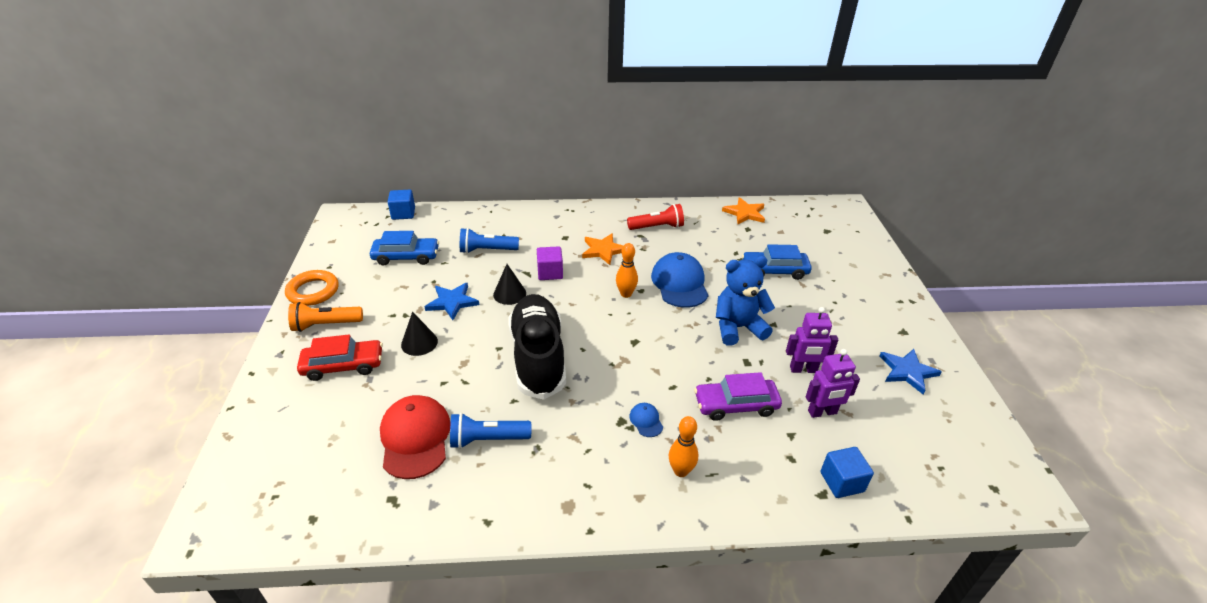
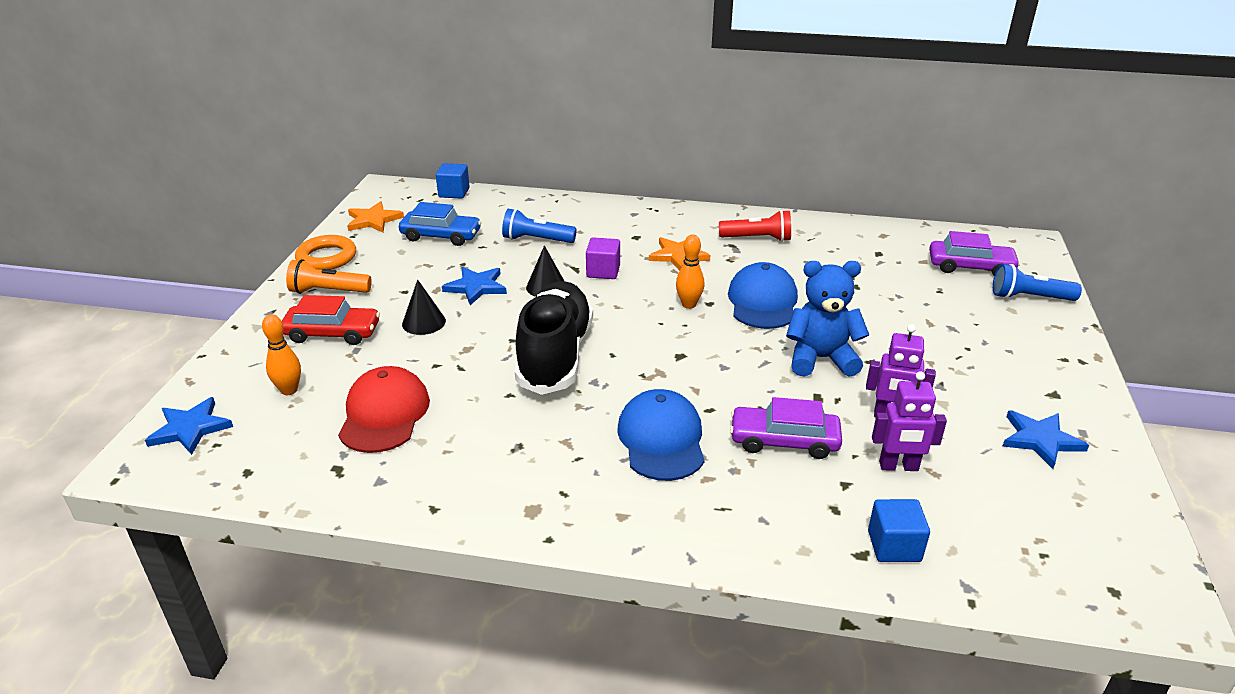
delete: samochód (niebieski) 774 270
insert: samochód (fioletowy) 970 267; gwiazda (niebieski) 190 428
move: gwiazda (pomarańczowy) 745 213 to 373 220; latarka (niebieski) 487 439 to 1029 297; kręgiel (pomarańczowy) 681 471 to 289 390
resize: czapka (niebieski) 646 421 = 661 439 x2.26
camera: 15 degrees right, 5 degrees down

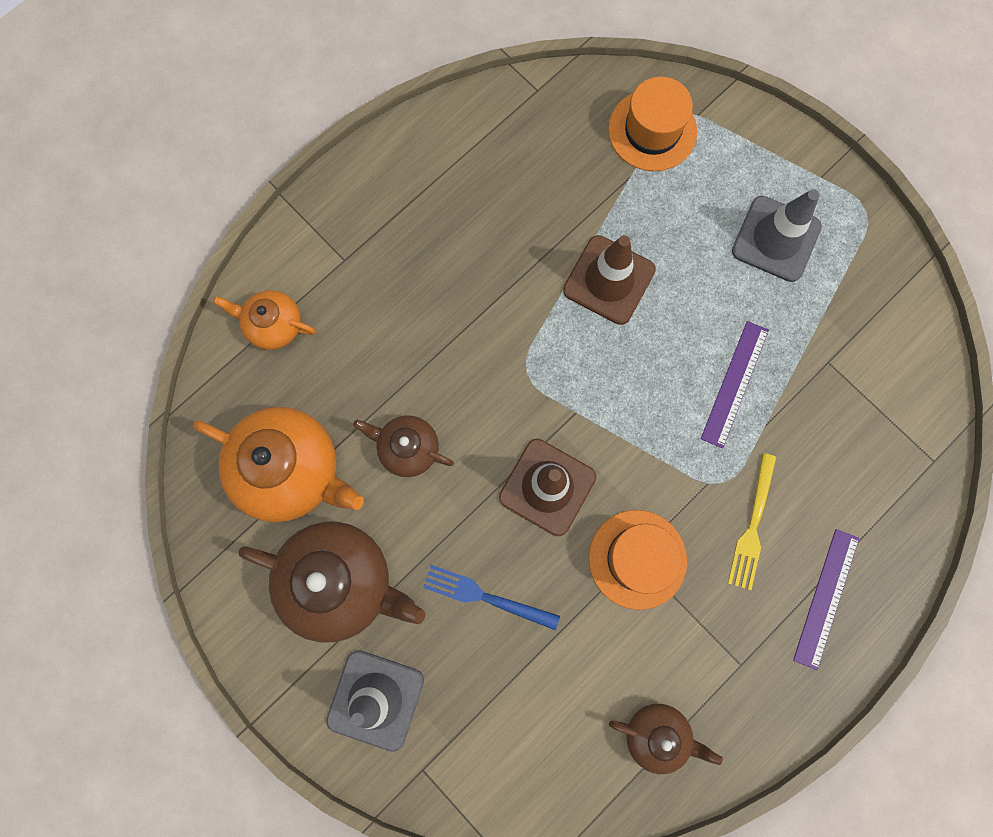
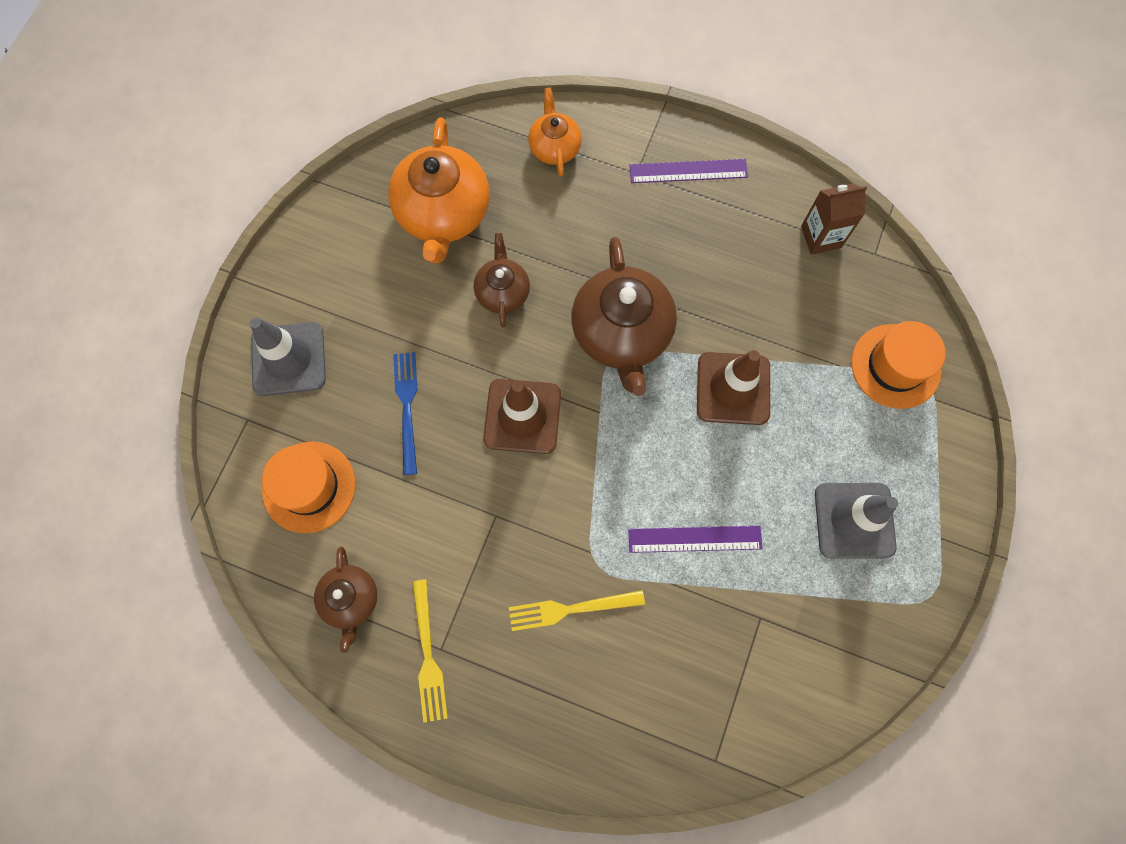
insert: karton mleka (brązowy) 821 237; widelec (żółty) 428 656
move: kapelusz (pomarańczowy) 637 559 to 309 487; imbryk (brązowy) 340 581 to 622 333; linijka (fioletowy) 826 598 to 688 171
camera: 65 degrees right, 5 degrees down

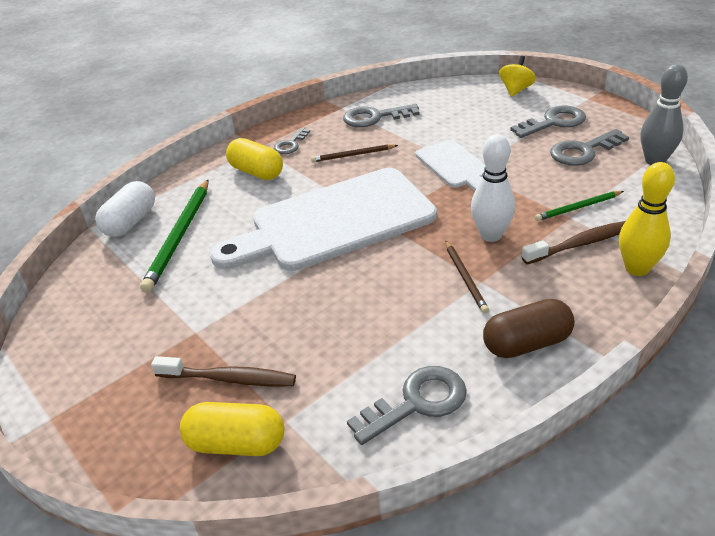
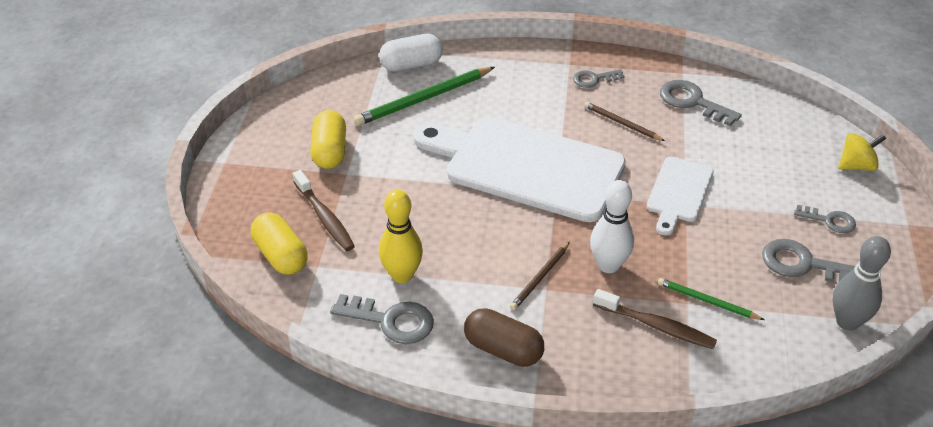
move: kapsułka (żółty) 256 172 to 329 151; kręgiel (żółty) 637 268 to 402 275
resize: klucz (szary) 553 122 = 829 220 x0.62
camera: 45 degrees right, 5 degrees up

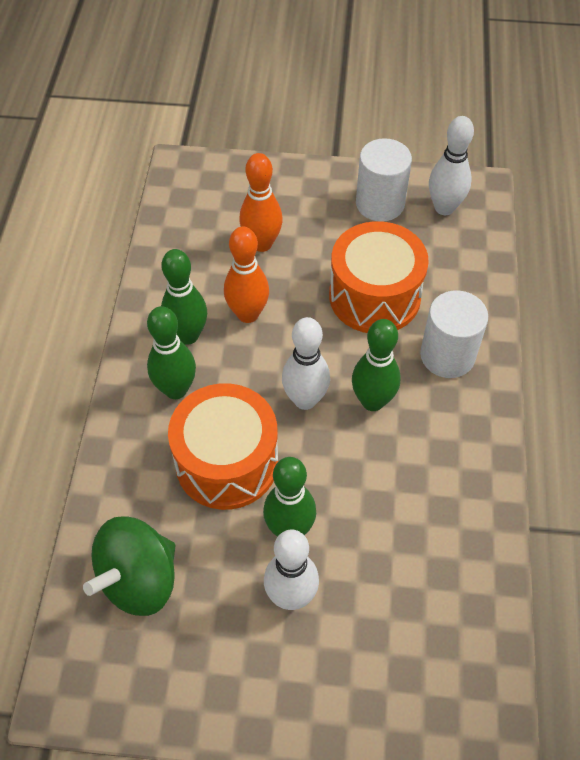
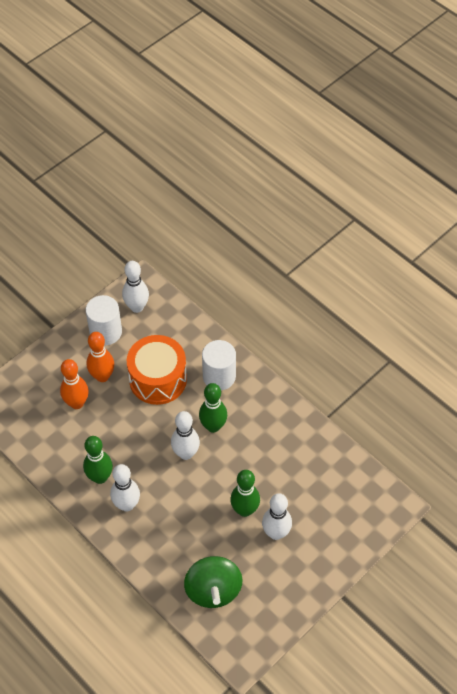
delete: bęben (pomarańczowy) 227 462
move: kręgiel (pomarańczowy) 248 314 to 102 376
recolor: kręgiel (zielony) 176 389 to kręgiel (biały) 127 505
camera: 50 degrees left, 0 degrees up

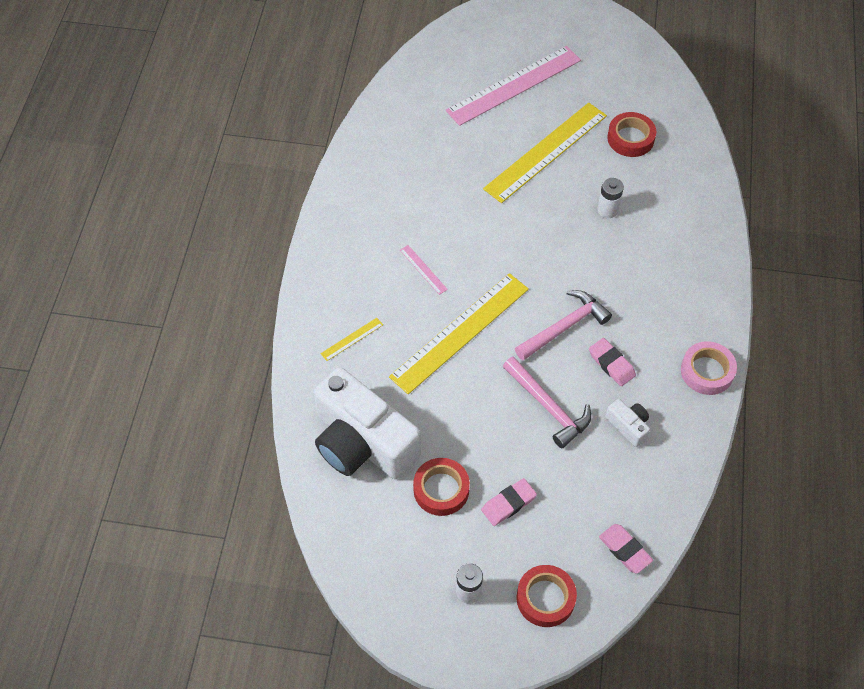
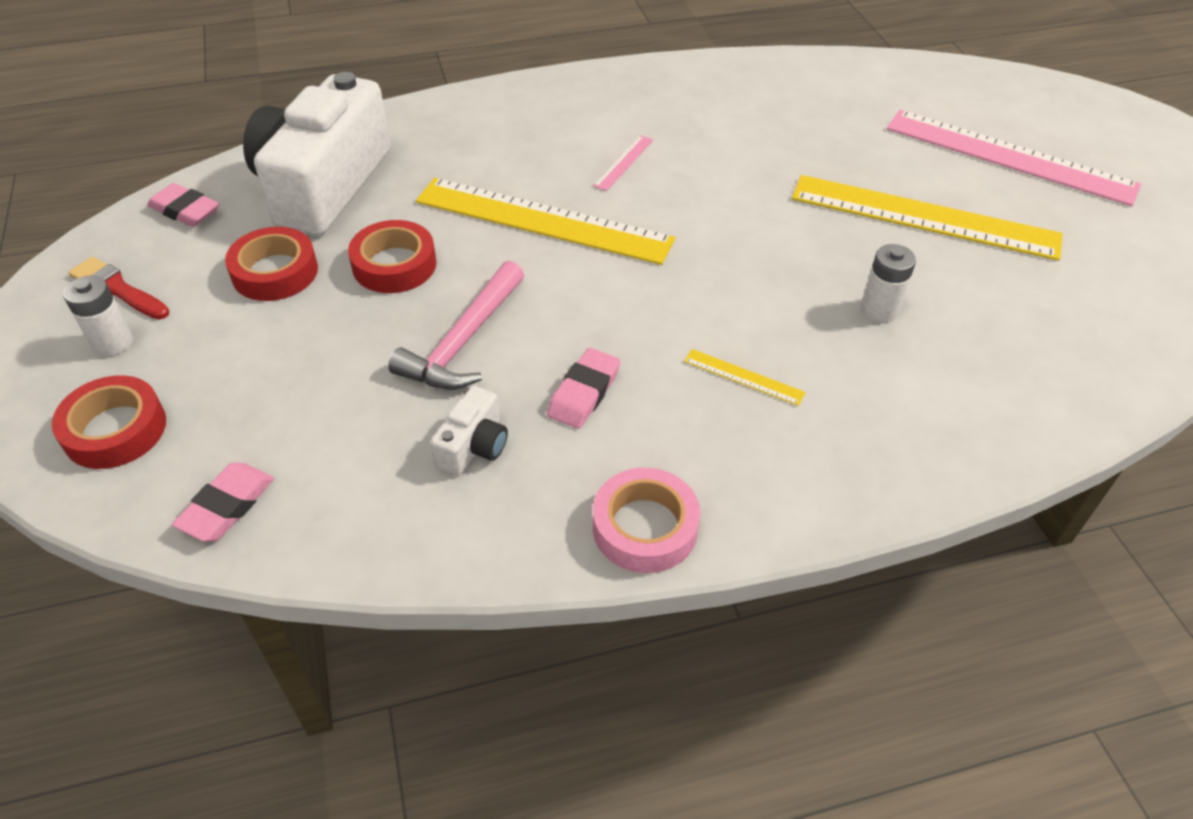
delete: młotek (różowy) 564 327
insert: pędzel (czerwony) 117 288
move: taśma klejąca (czerwony) 630 138 to 394 265; linijka (żółty) 352 339 to 743 377; gumka do mazania (różowy) 508 504 to 185 210
camera: 65 degrees right, 10 degrees down

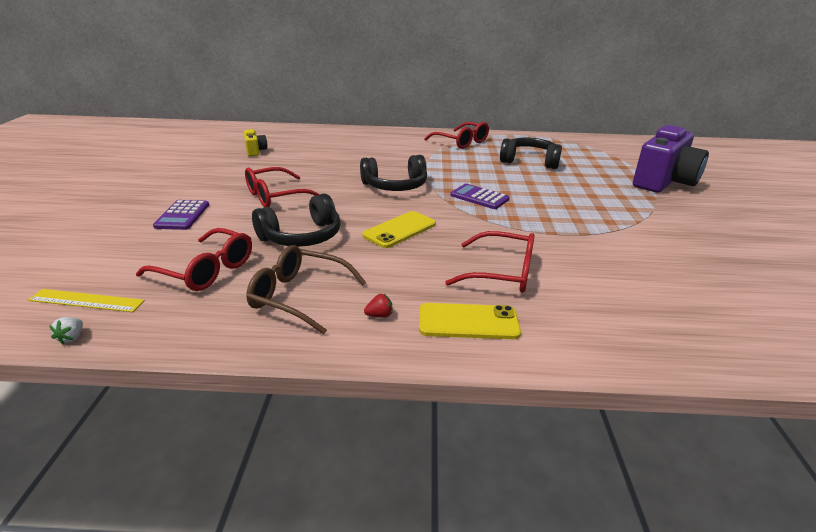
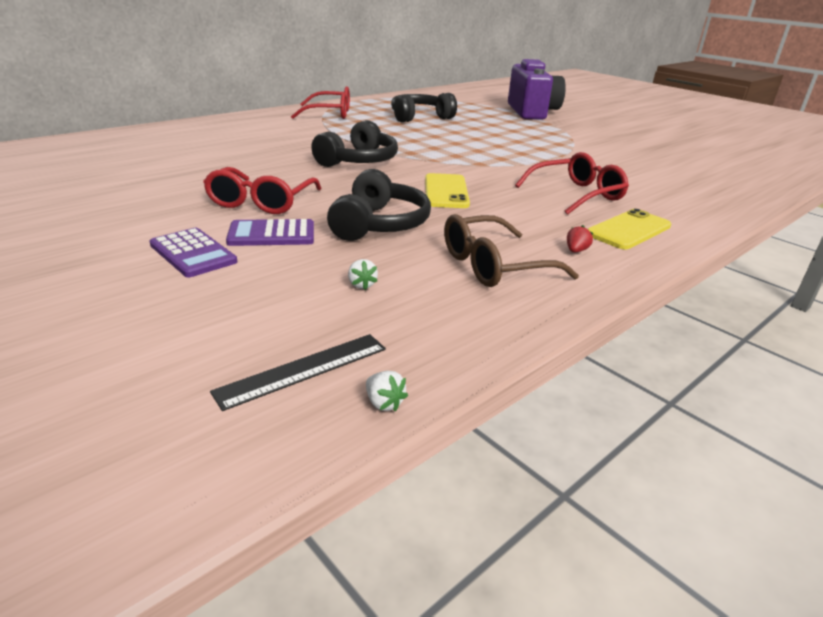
delete: aparat fotograficzny (żółty) 255 151
move: kalkulator (fioletowy) 479 197 to 271 234
replace: okulary (czerwony) 206 270 to truskawka (biały) 362 285
recolor: linijka (żółty) 86 301 to linijka (czarny) 303 370
camera: 45 degrees left, 0 degrees up

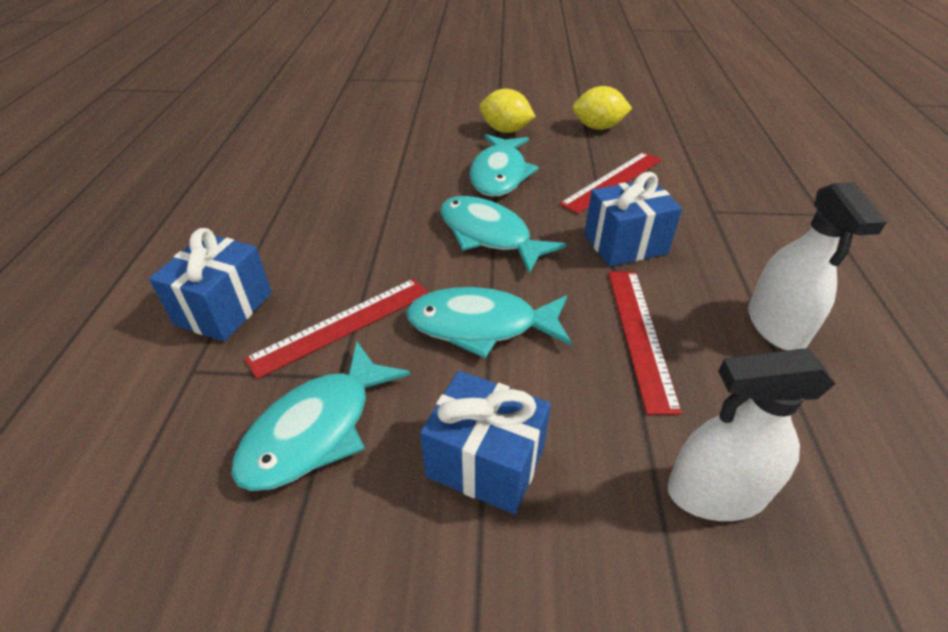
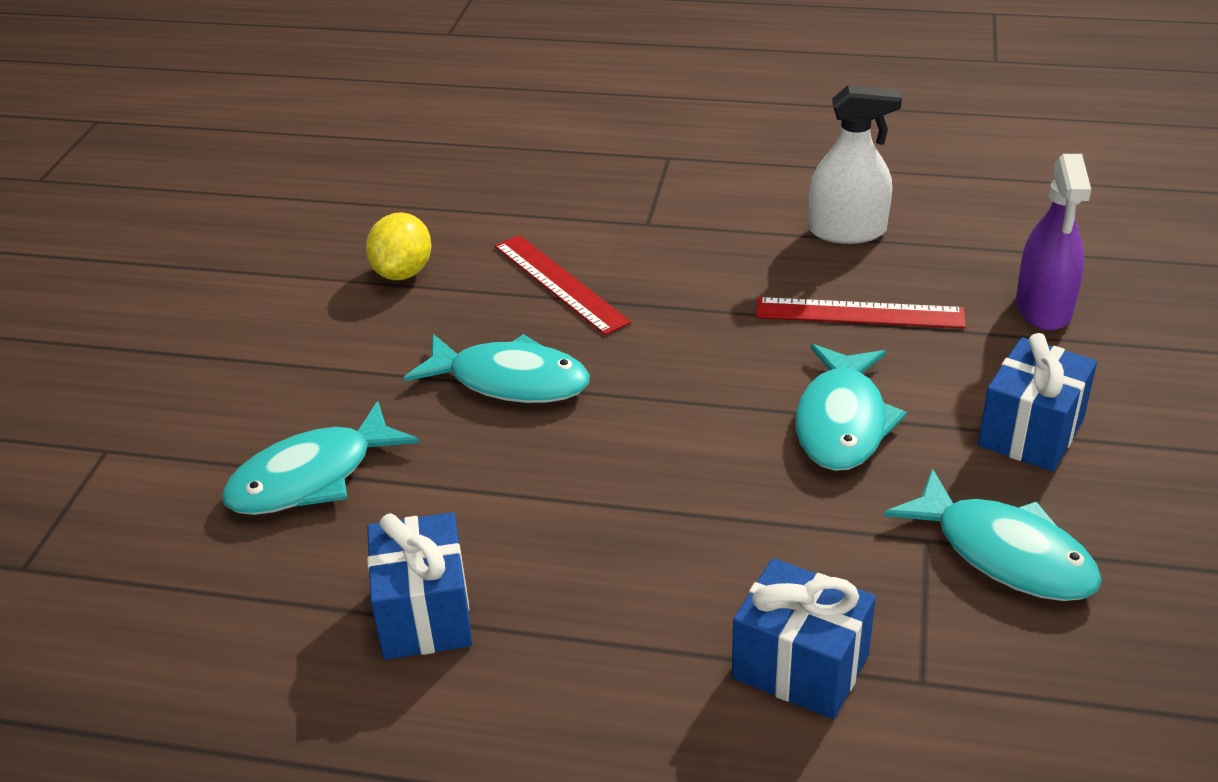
delete: cytryna (żółty) 505 130; linijka (czerwony) 342 325
move: prezent (niebieski) 625 244 to 424 614; ryba (turkusowy) 489 235 to 311 477
recolor: spryskiwacz (biały) 716 492 to spryskiwacz (fioletowy) 1043 308
camera: 80 degrees left, 5 degrees down

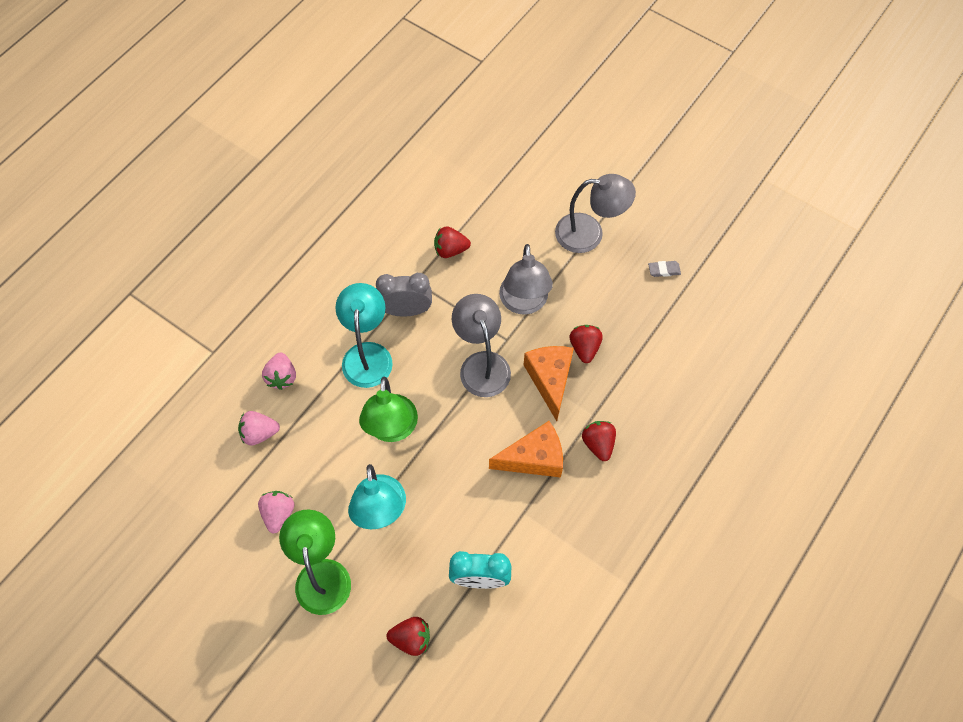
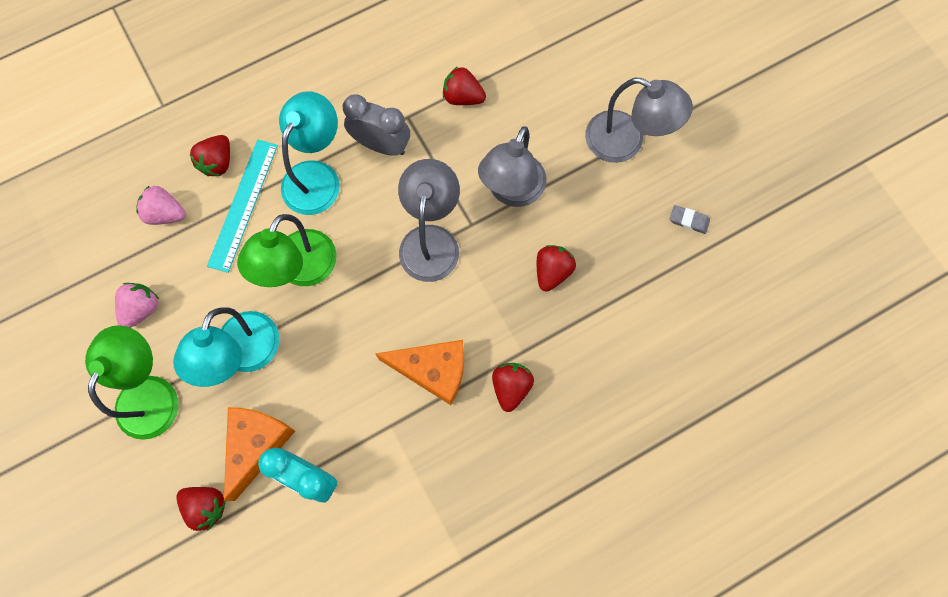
insert: linijka (turkusowy) 243 204
move: ser (pomarańczowy) 550 380 to 257 445
recolor: truskawka (różowy) 282 377 to truskawka (czerwony) 218 162
camera: 25 degrees right, 10 degrees up

